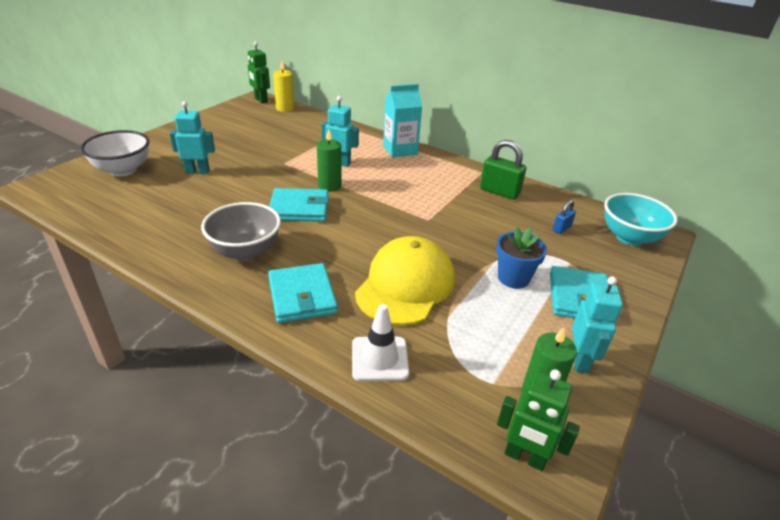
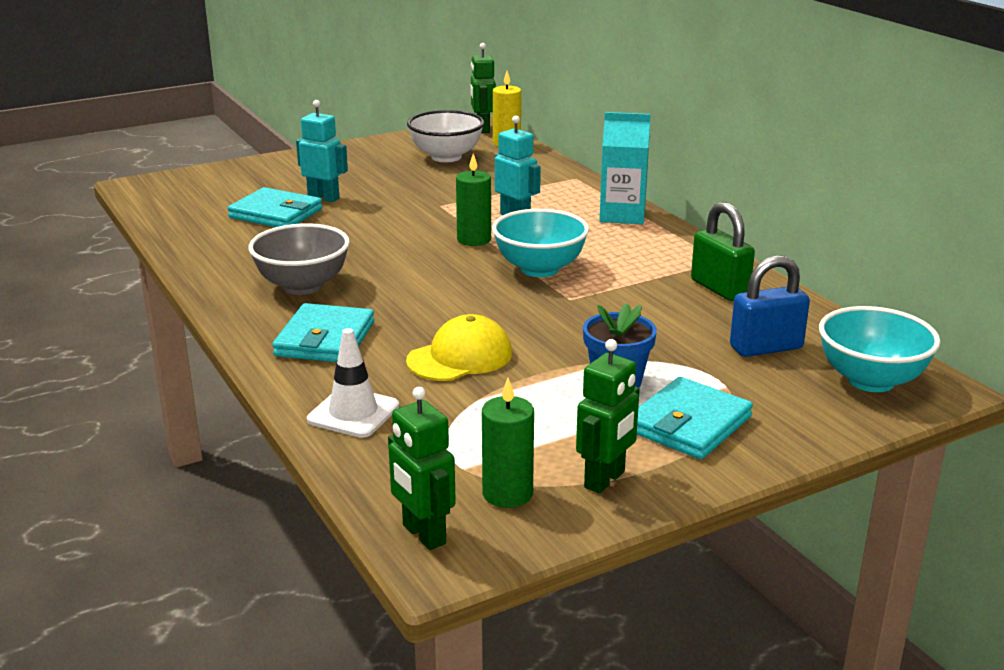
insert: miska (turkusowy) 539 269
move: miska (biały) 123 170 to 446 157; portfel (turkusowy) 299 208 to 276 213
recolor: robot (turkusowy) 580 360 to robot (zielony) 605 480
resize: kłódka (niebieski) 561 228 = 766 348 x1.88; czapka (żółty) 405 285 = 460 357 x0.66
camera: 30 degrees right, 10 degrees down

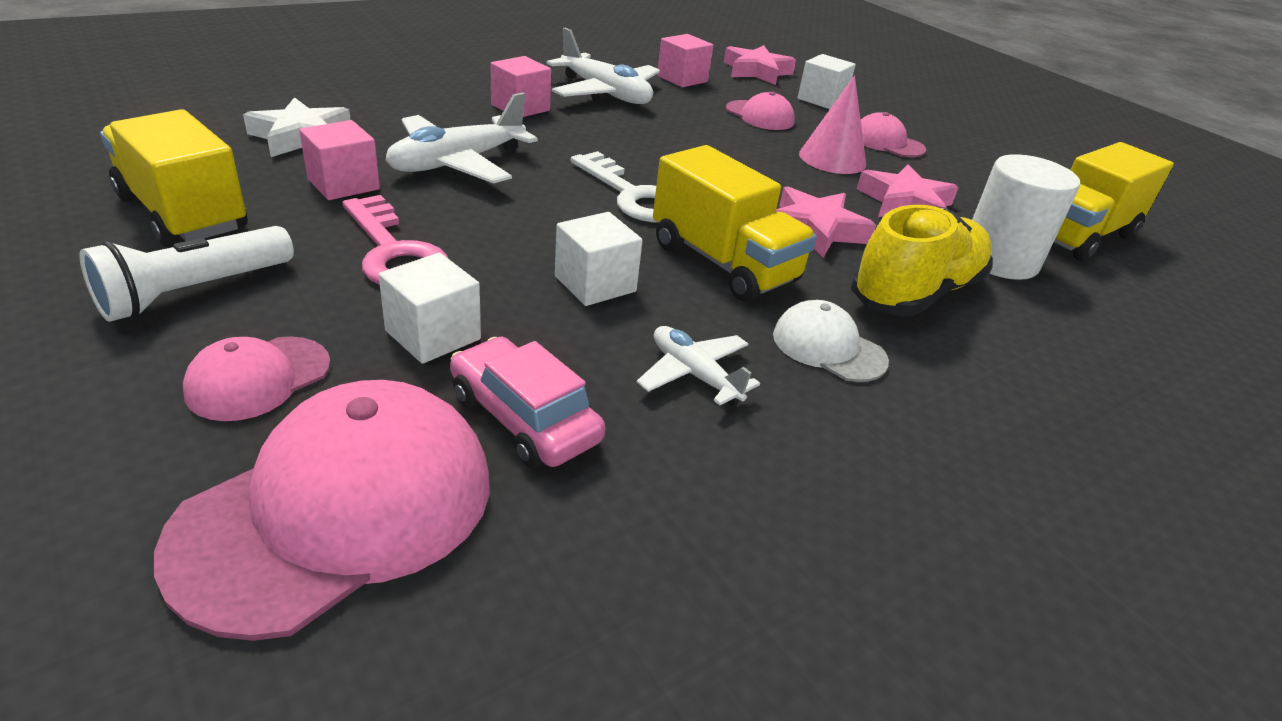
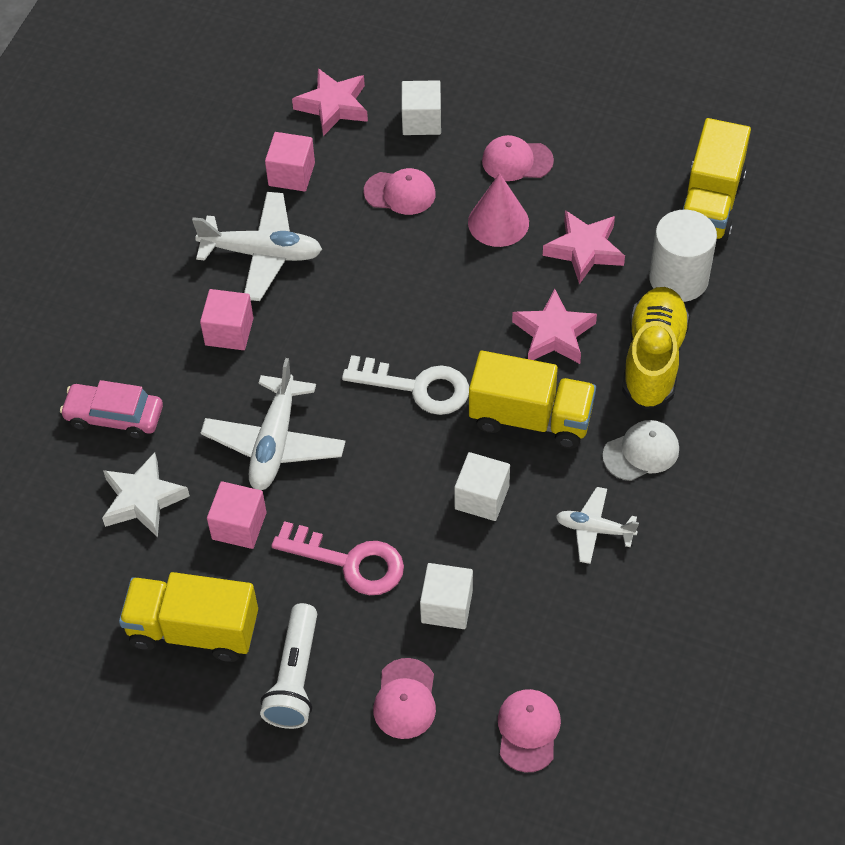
move: samochód (różowy) 524 418 to 114 416
rotate: czapka (biały) 828 347 = 641 452 150 degrees clockwise
resize: czapka (różowy) 338 510 = 528 730 x0.51
camera: 30 degrees left, 20 degrees up

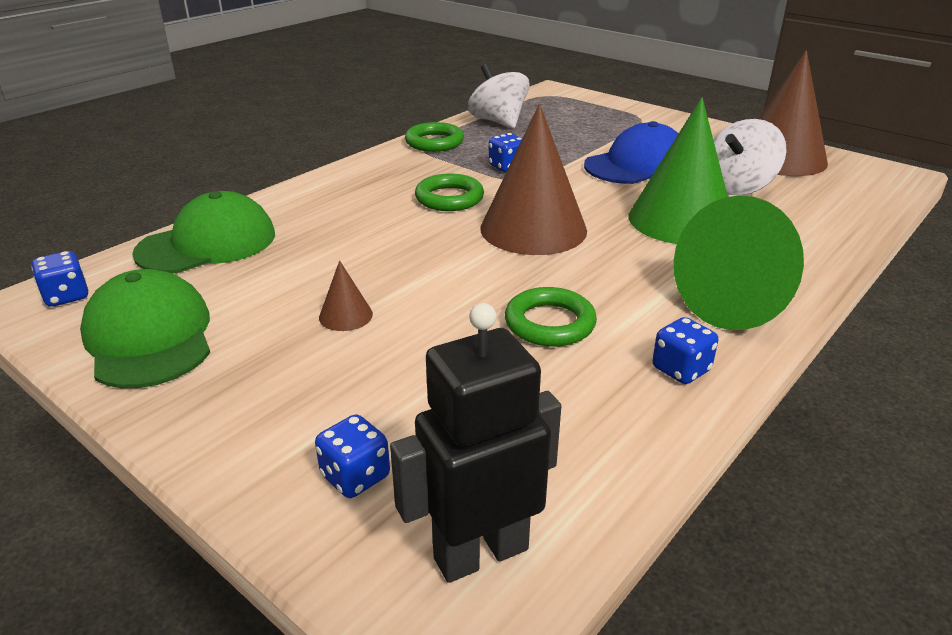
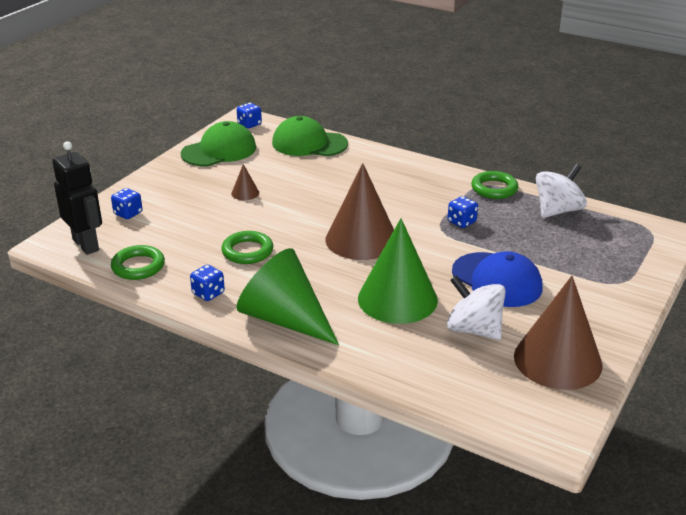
move: pierścień (zielony) 449 198 to 138 266
rotate: czapka (zielony) 207 243 = 309 143 150 degrees clockwise
camera: 80 degrees right, 0 degrees up

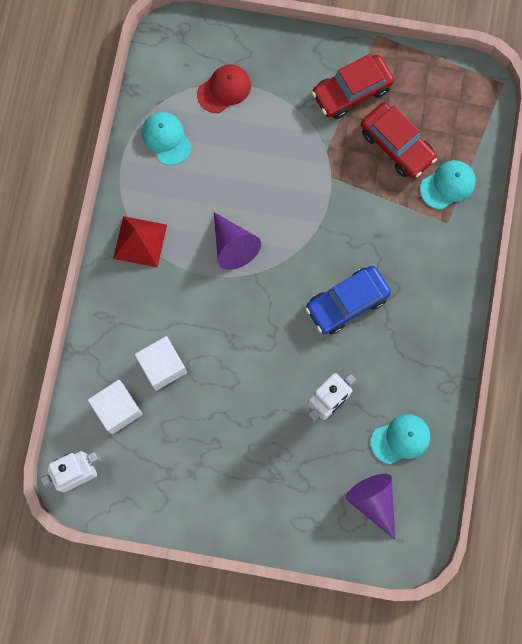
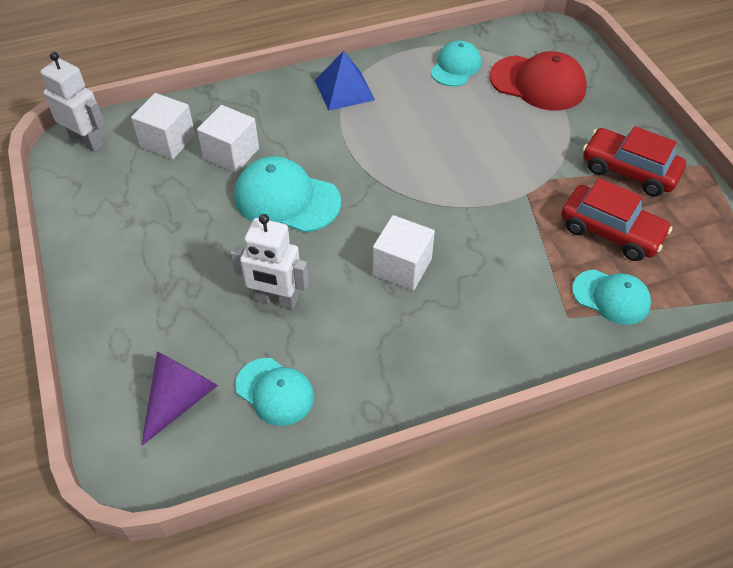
delete: stożek (fioletowy) 233 246
insert: czapka (turkusowy) 286 199
replace: samochód (niebieski) 347 303 to sześcian (biały) 402 267
recolor: piramida (czerwony) 140 241 to piramida (niebieski) 344 90
rotate: samochód (czerwony) 396 145 = 611 231 75 degrees counterclockwise
resize: czapka (czerwony) 224 89 = 538 83 x1.55
camera: 60 degrees right, 25 degrees down

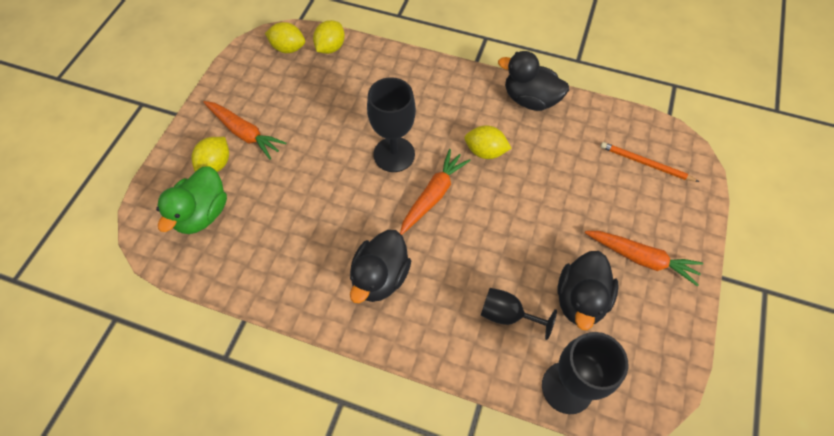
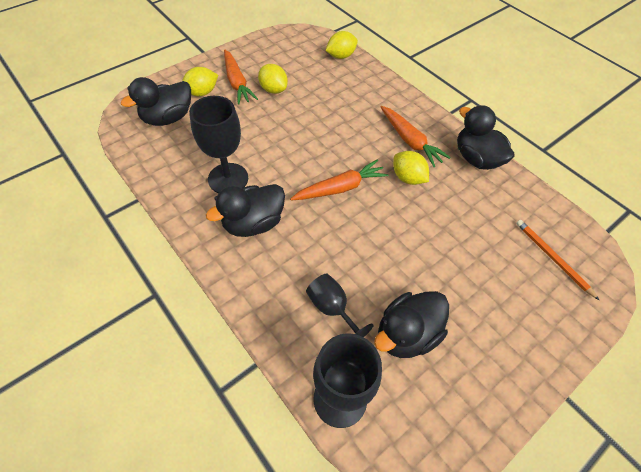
move: cytryna (żółty) 288 48 to 273 89; kielich (czarny) 394 154 to 228 178; marchewka (pomarańczowy) 641 258 to 410 141
recolor: kaczka (zielony) 202 214 to kaczka (czarny) 168 118
camera: 30 degrees right, 5 degrees down

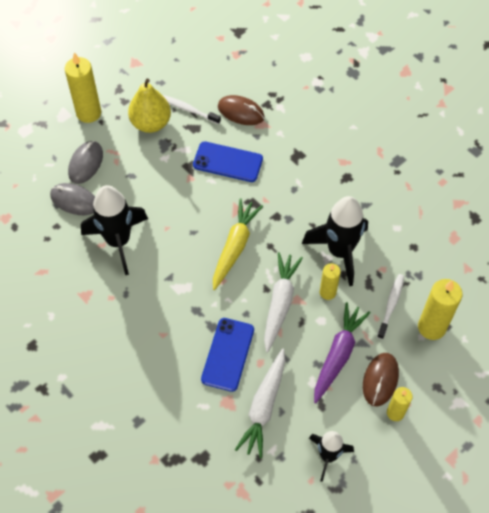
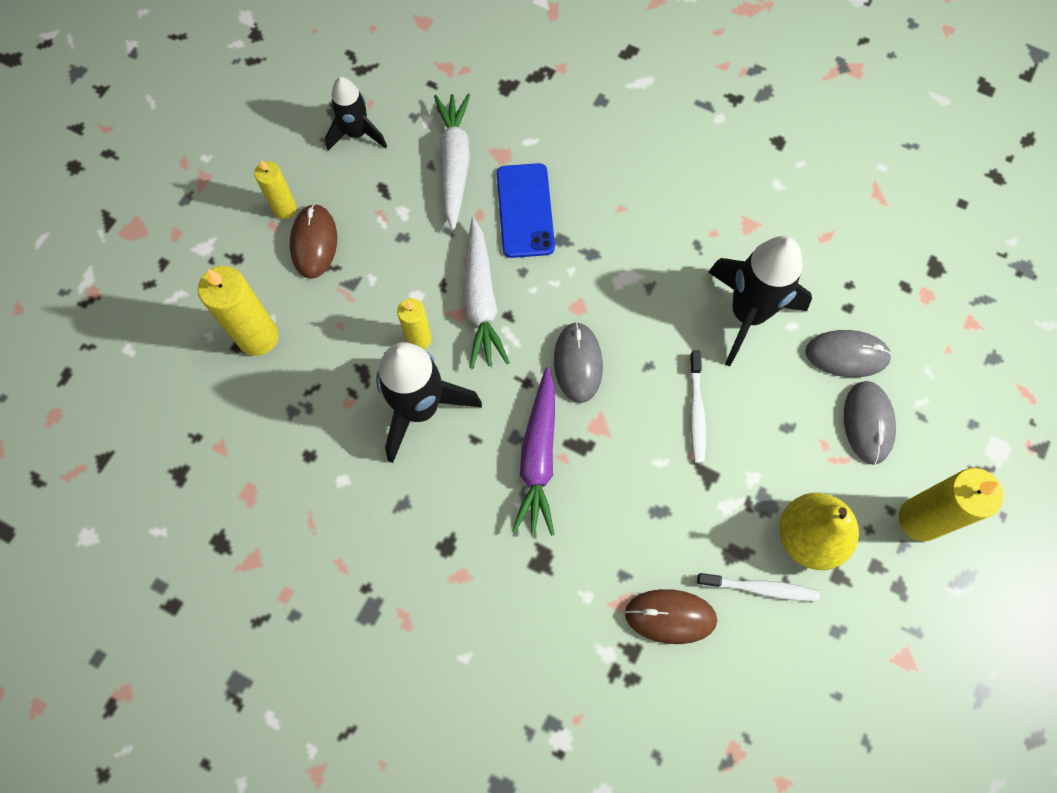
delete: telefon (niebieski) 228 162
move: szczoteczka do zębów (biały) 391 305 to 696 411; marchewka (fioletowy) 338 354 to 538 457
replace: marchewka (żółty) 235 246 to myszka (szary) 578 363
camera: 160 degrees right, 10 degrees up

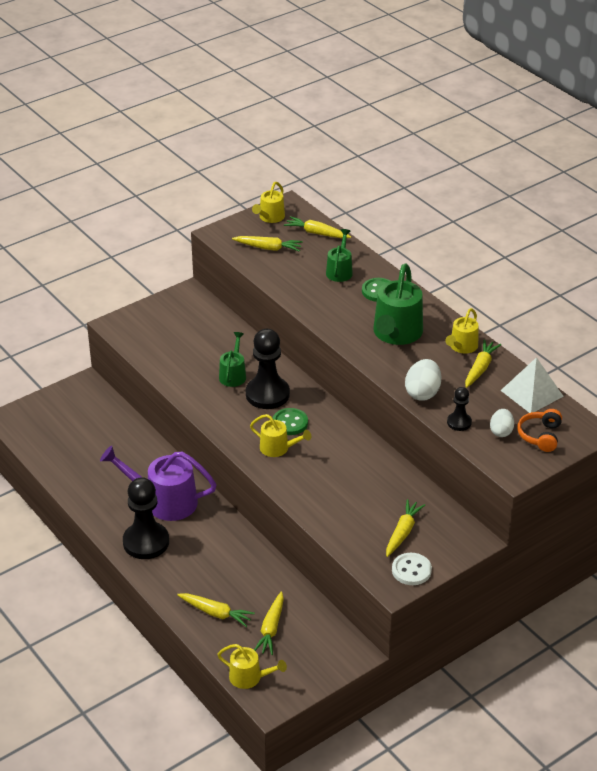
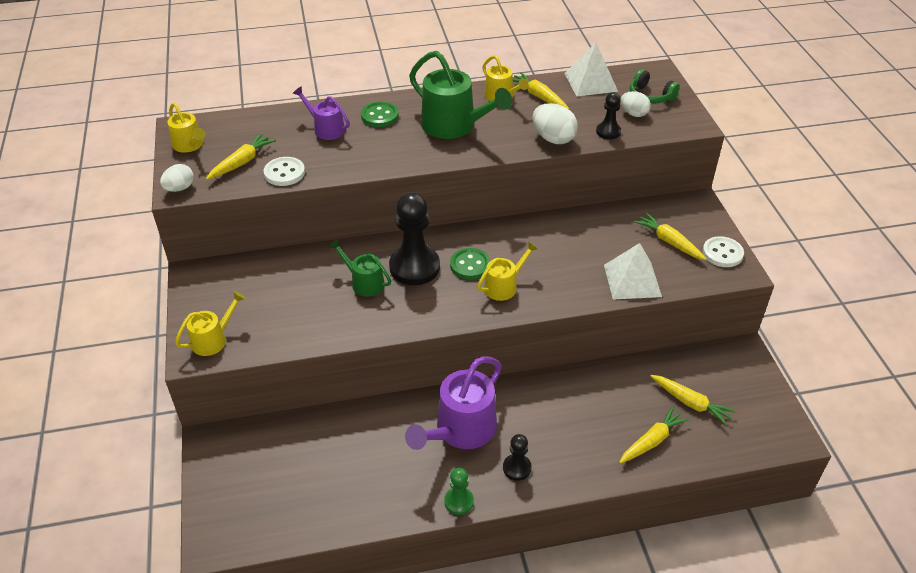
delete: marchewka (żółty) 317 233
insert: guzik (biały) 284 173; jajko (biały) 180 188; piramida (biały) 632 280; pionek (zielony) 459 501
move: konewka (żółty) 249 677 to 213 339
recolor: konewka (zielony) 339 271 to konewka (fioletowy) 326 129; słuchawki (pomarańczowy) 540 436 to słuchawki (zielony) 650 96
resize: pionek (czarny) 146 542 = 517 468 x0.51
camera: 65 degrees left, 5 degrees up

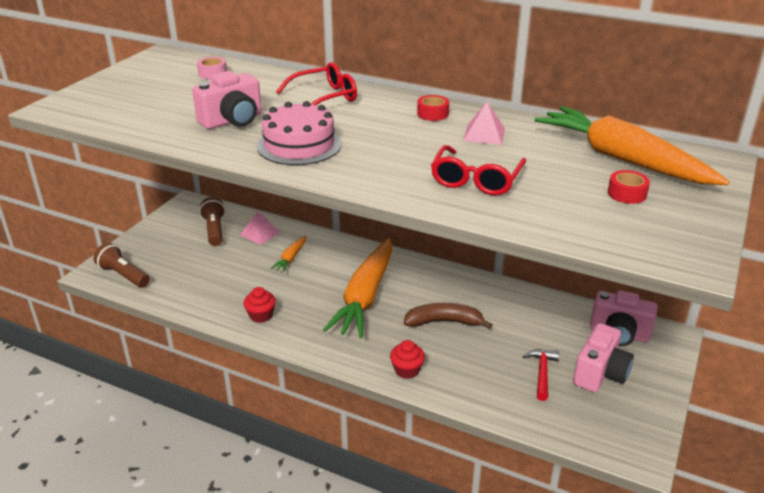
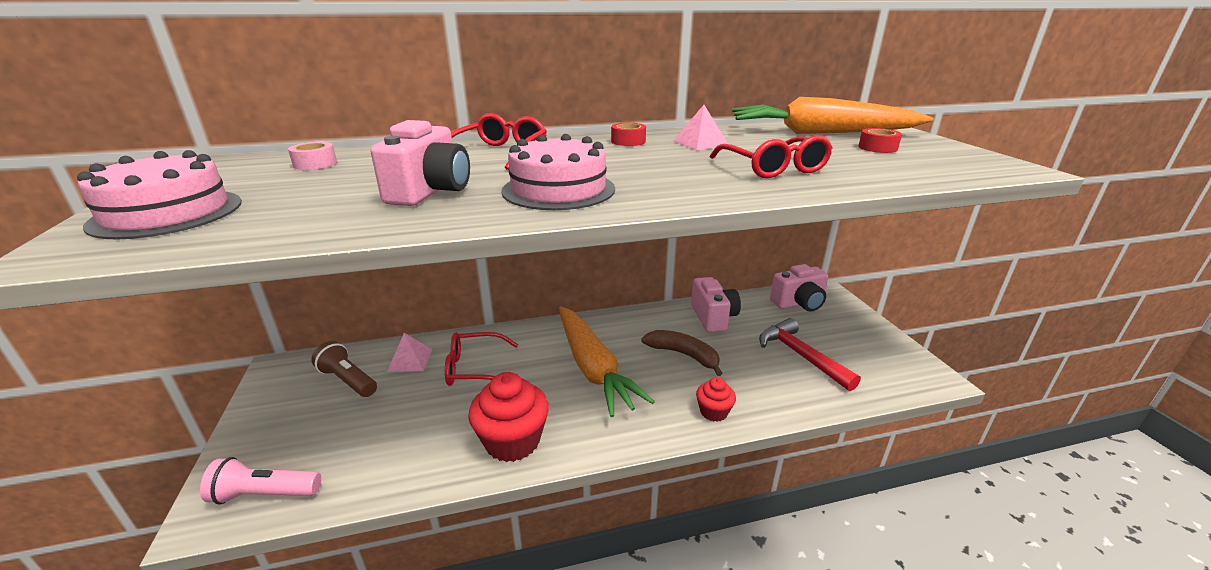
insert: tort (różowy) 167 213
move: aparat fotograficzny (różowy) 600 373 to 713 317
replace: marchewka (pomarańczowy) 291 258 to okulary (czerwony) 474 368
recolor: latarka (brązowy) 123 275 to latarka (różowy) 265 494
rotate: banan (brązowy) 444 322 = 683 355 75 degrees clockwise
resize: muffinka (czerwony) 261 315 = 512 441 x1.86; młotek (czerwony) 542 373 = 801 356 x1.62
camera: 40 degrees left, 5 degrees down

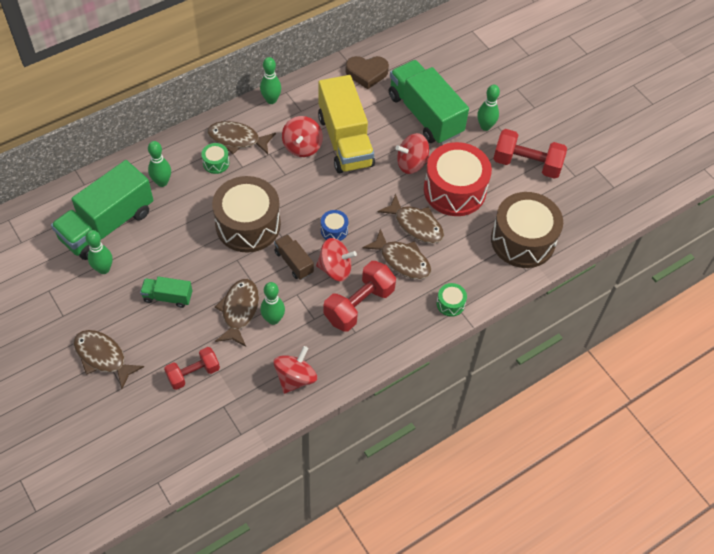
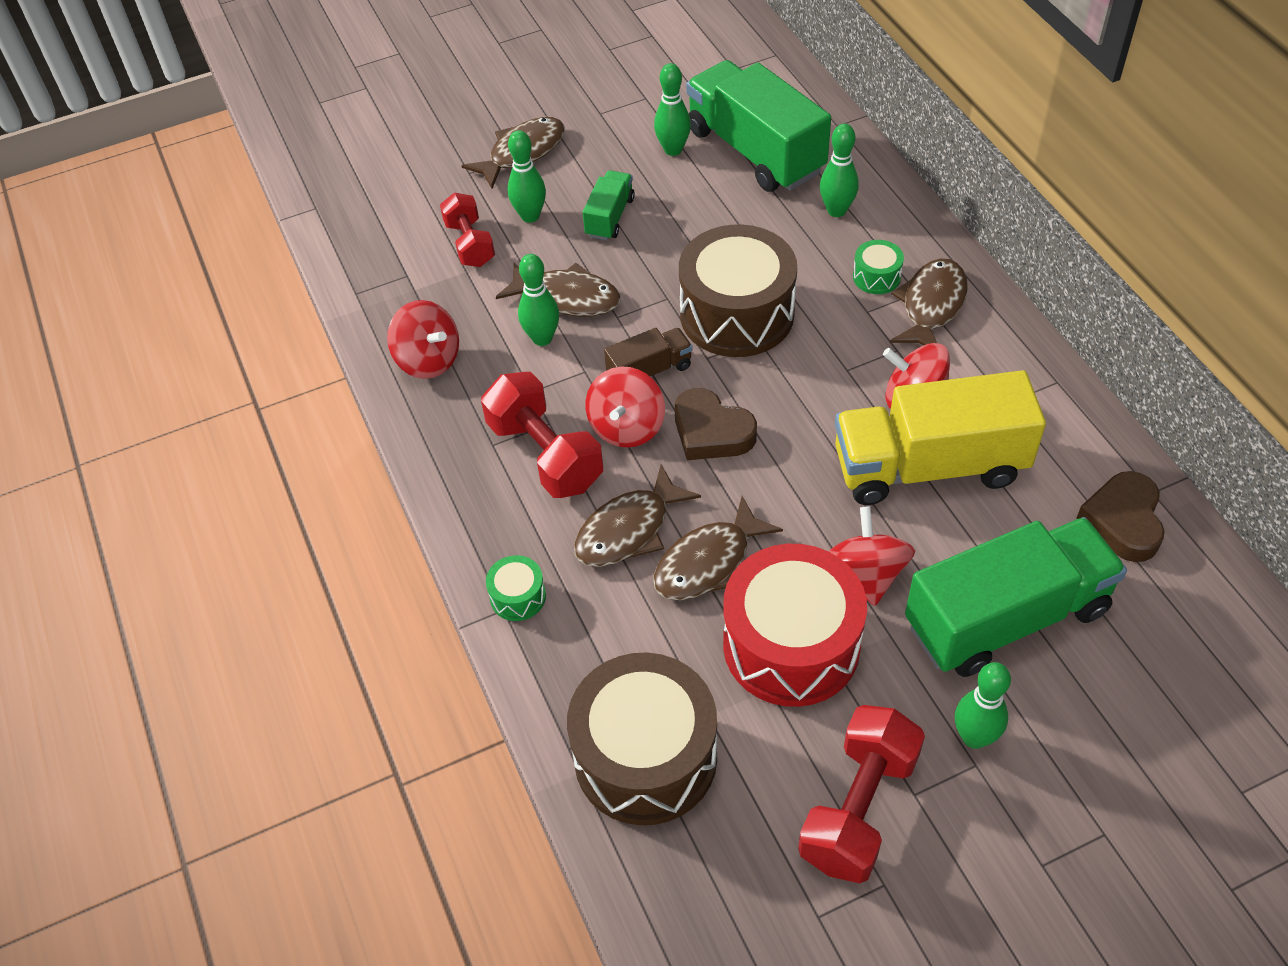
move: kręgiel (zielony) 271 100 to 530 216
replace: bęben (niebieski) 334 230 to serce (brązowy) 711 432
camera: 105 degrees right, 5 degrees down

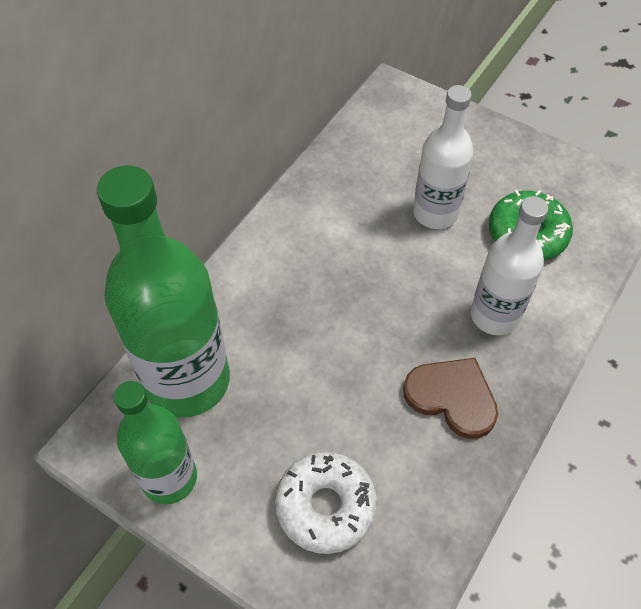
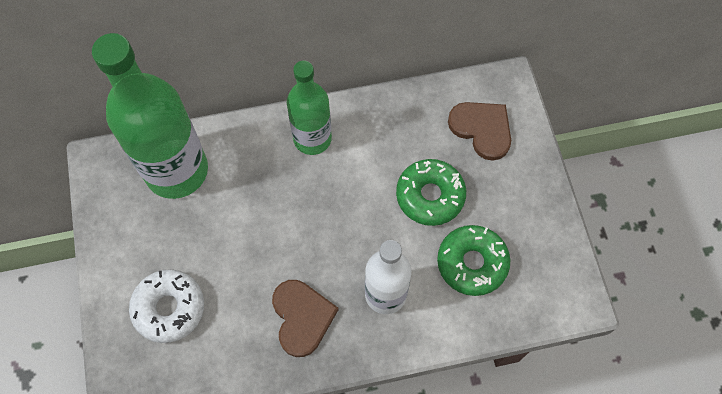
insert: serce (brązowy) 482 129
move: butelka (zielony) 169 478 to 312 138
replace: butelka (biały) 435 213 to donut (zielony) 430 196
camera: 45 degrees right, 10 degrees up

